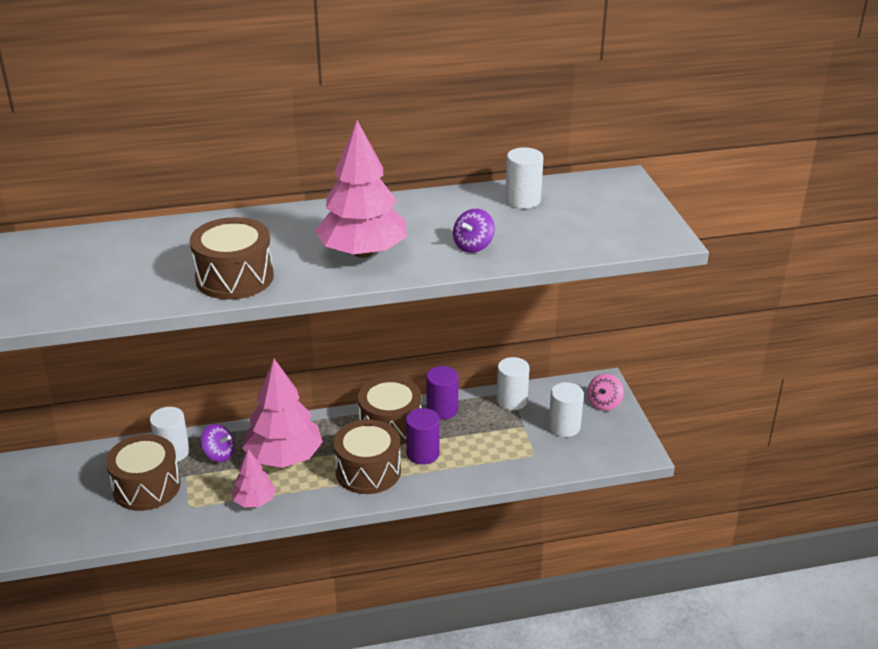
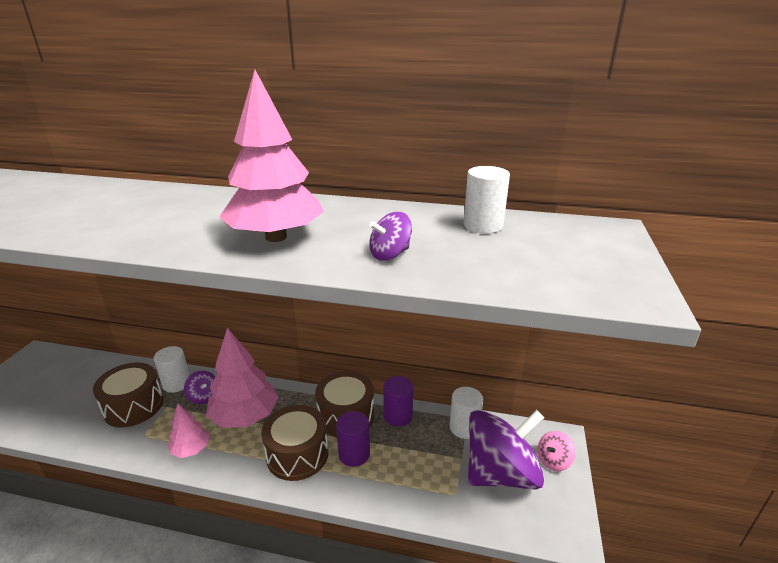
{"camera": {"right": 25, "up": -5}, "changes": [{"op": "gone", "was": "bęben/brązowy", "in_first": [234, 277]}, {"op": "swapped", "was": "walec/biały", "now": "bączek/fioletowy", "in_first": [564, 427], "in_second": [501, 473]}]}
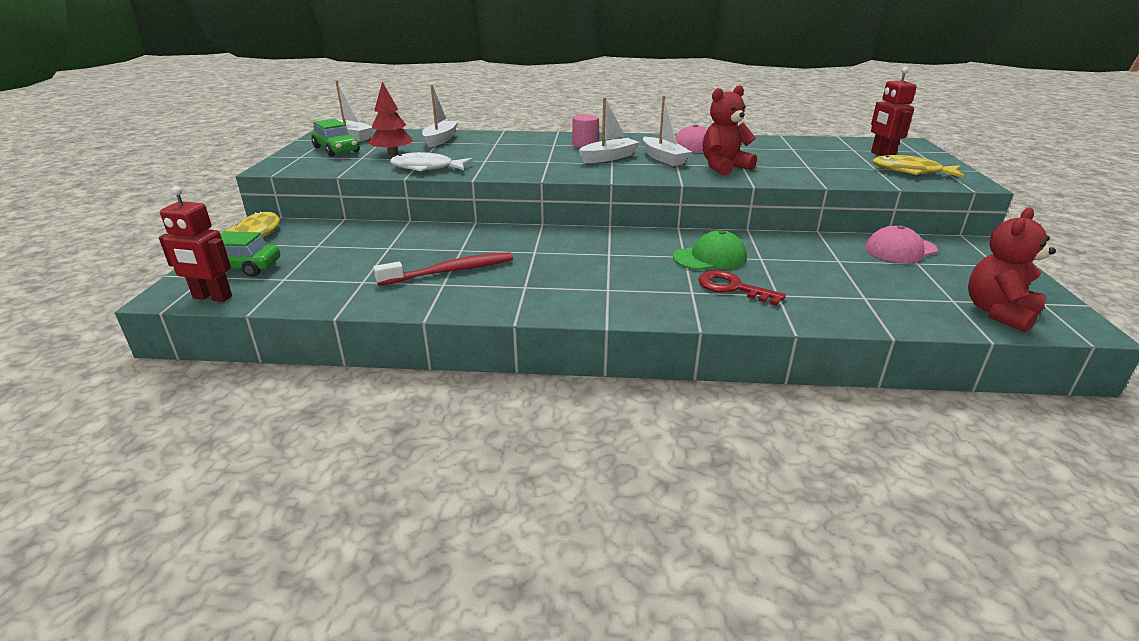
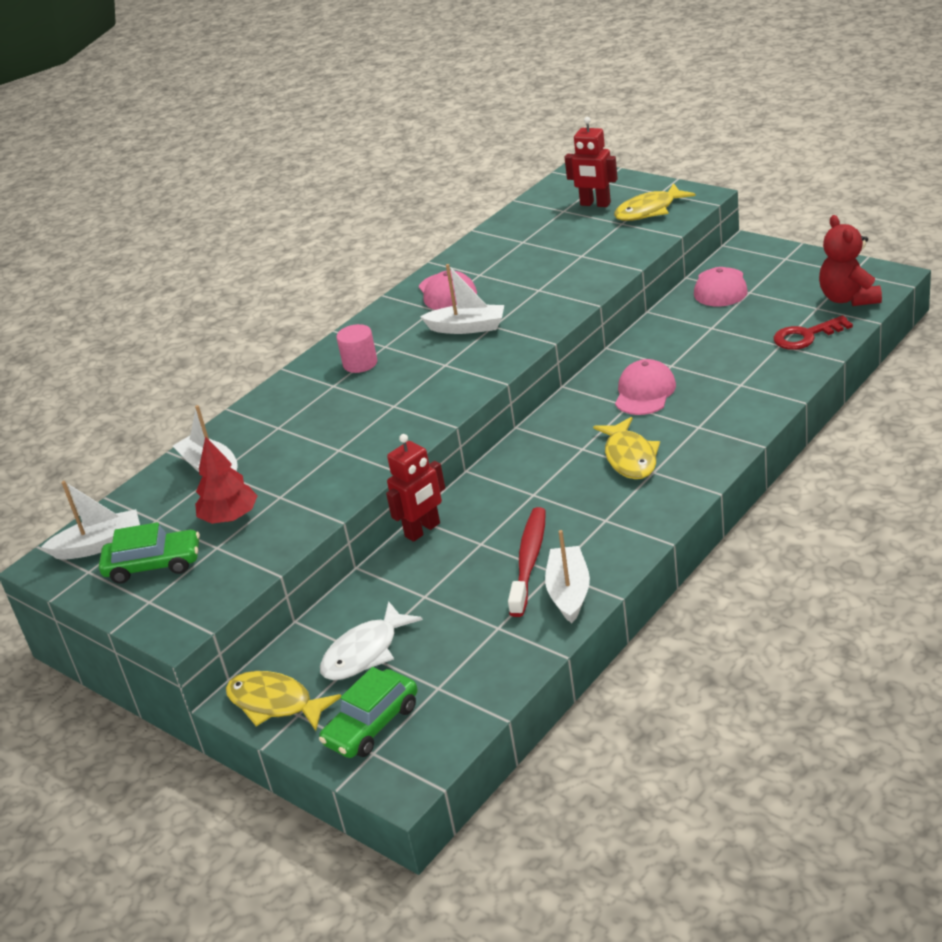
{"camera": {"right": -50, "up": 5}, "changes": [{"op": "gone", "was": "miś/czerwony", "in_first": [723, 167]}, {"op": "new", "now": "ryba/żółty", "in_second": [630, 457]}, {"op": "shifted", "was": "robot/czerwony", "in_first": [212, 297], "in_second": [423, 530]}, {"op": "shifted", "was": "ryba/biały", "in_first": [426, 168], "in_second": [365, 652]}, {"op": "shifted", "was": "łódka/biały", "in_first": [608, 157], "in_second": [569, 592]}, {"op": "shifted", "was": "klucz/czerwony", "in_first": [732, 288], "in_second": [806, 336]}, {"op": "repainted", "was": "czapka/zielony", "now": "czapka/różowy", "in_first": [710, 258], "in_second": [644, 392]}]}
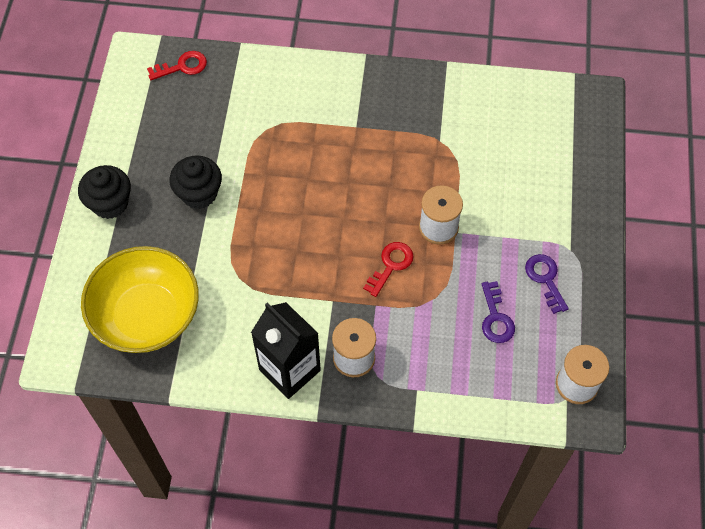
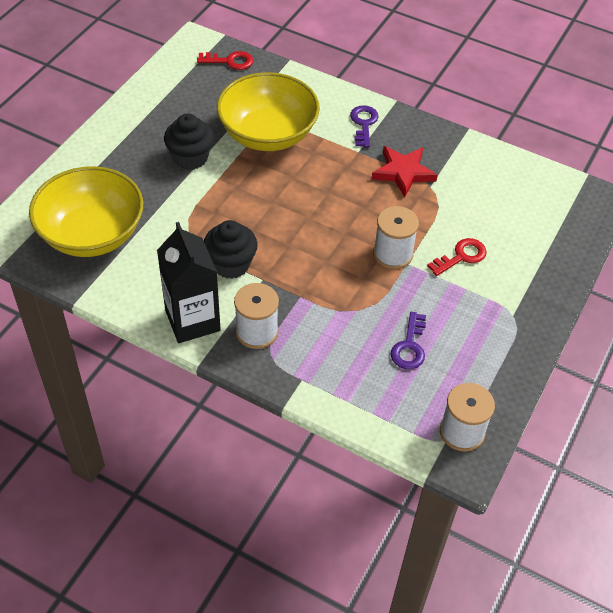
{"camera": {"right": 20, "up": -10}, "changes": [{"op": "new", "now": "miska/żółty", "in_second": [268, 134]}, {"op": "new", "now": "gwiazda/czerwony", "in_second": [403, 172]}, {"op": "shifted", "was": "muffinka/czarny", "in_first": [110, 203], "in_second": [231, 264]}, {"op": "shifted", "was": "klucz/czerwony", "in_first": [391, 265], "in_second": [461, 256]}, {"op": "shifted", "was": "klucz/fioletowy", "in_first": [545, 279], "in_second": [364, 124]}]}
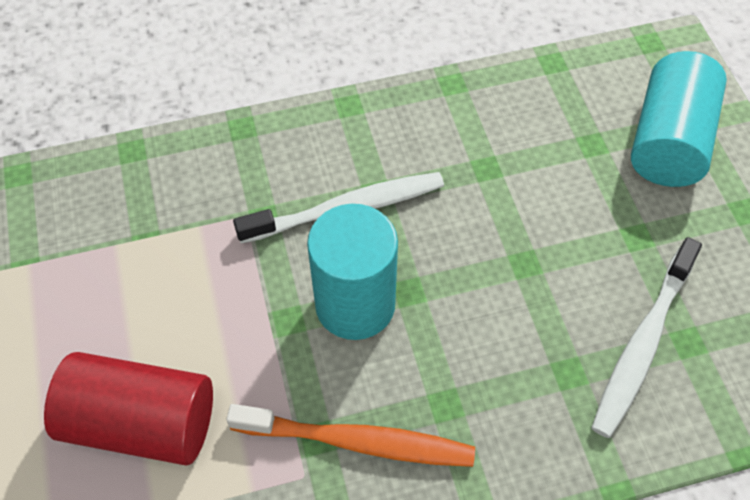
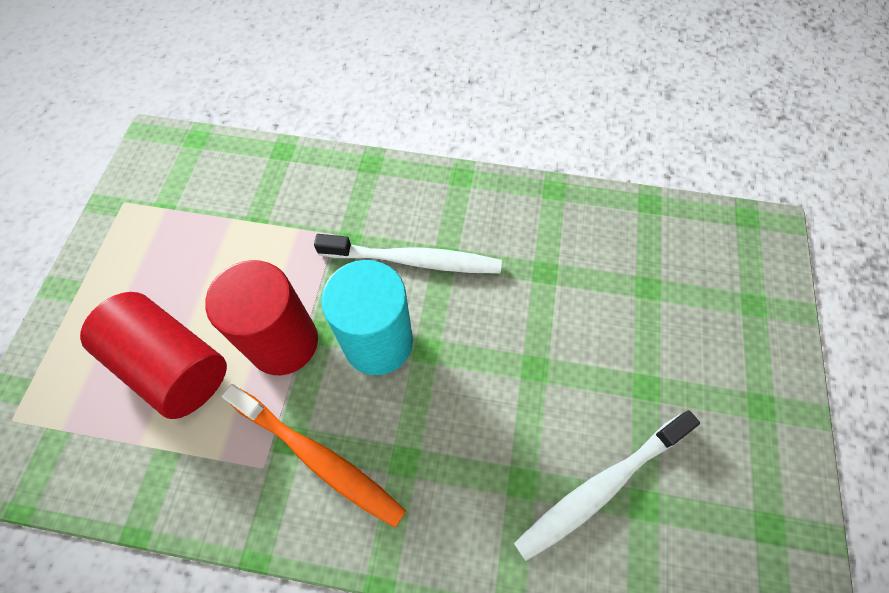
{"camera": {"right": 25, "up": 5}, "changes": [{"op": "gone", "was": "walec/turkusowy", "in_first": [668, 141]}, {"op": "new", "now": "walec/czerwony", "in_second": [283, 342]}]}
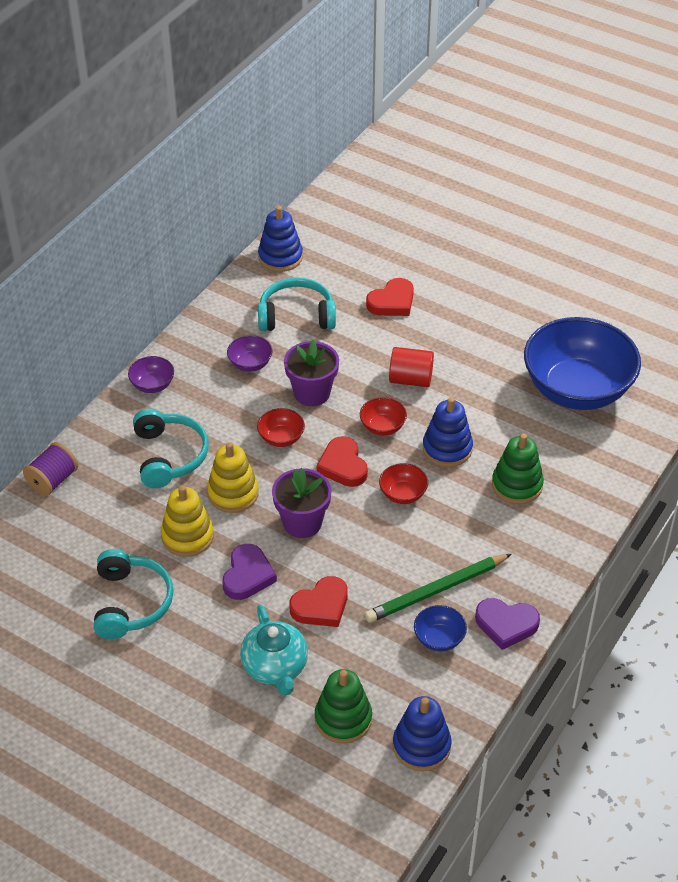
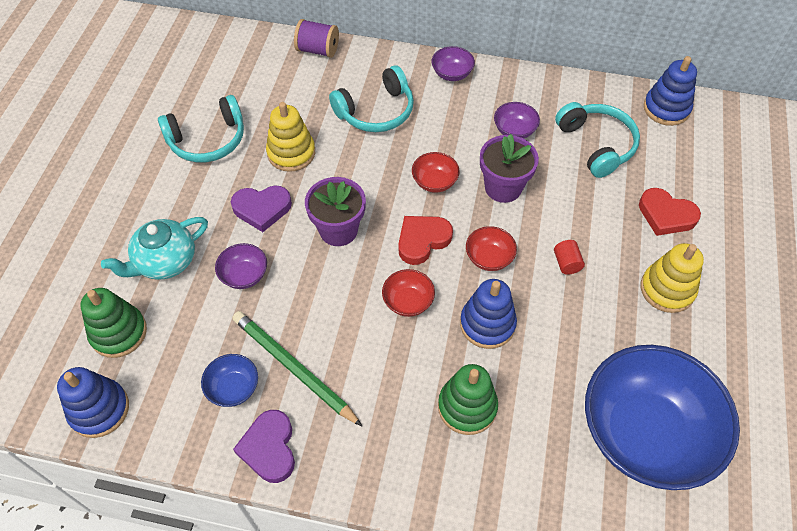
{"camera": {"right": 70, "up": 10}, "changes": [{"op": "shifted", "was": "zabawka nakładanka/żółty", "in_first": [233, 493], "in_second": [667, 289]}, {"op": "swapped", "was": "serce/czerwony", "now": "miska/fioletowy", "in_first": [321, 606], "in_second": [244, 275]}, {"op": "scaled", "was": "walec/czerwony", "in_first": [410, 379], "in_second": [566, 263], "ratio": 0.6}]}
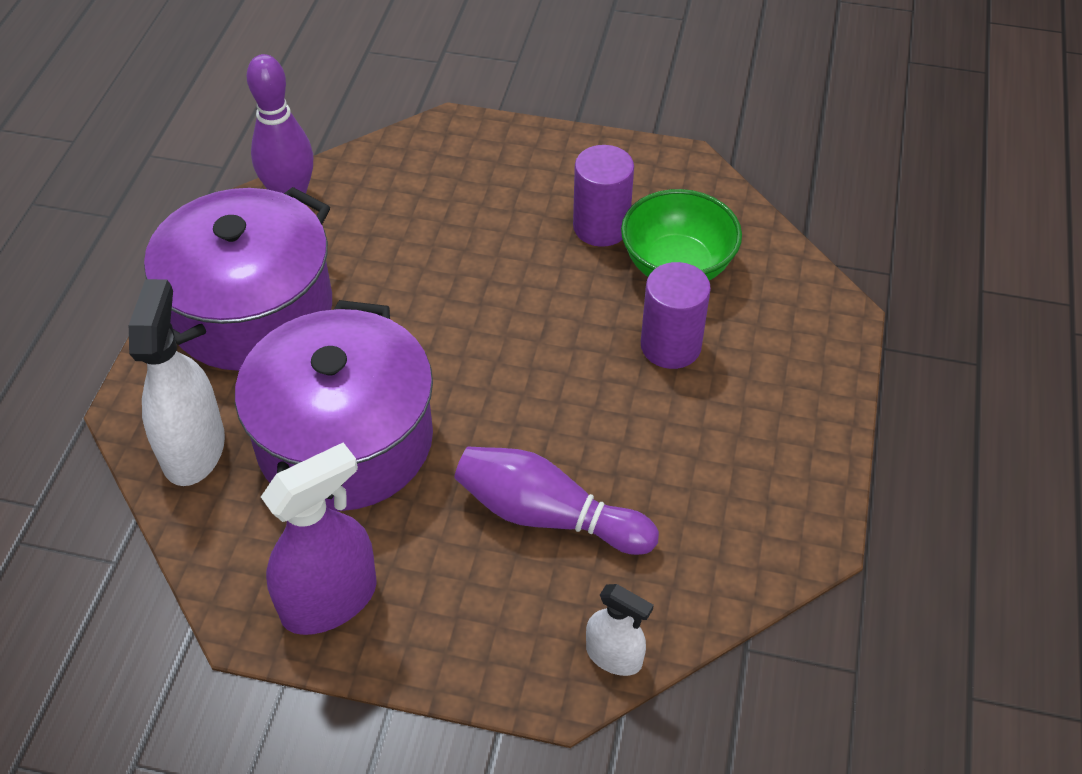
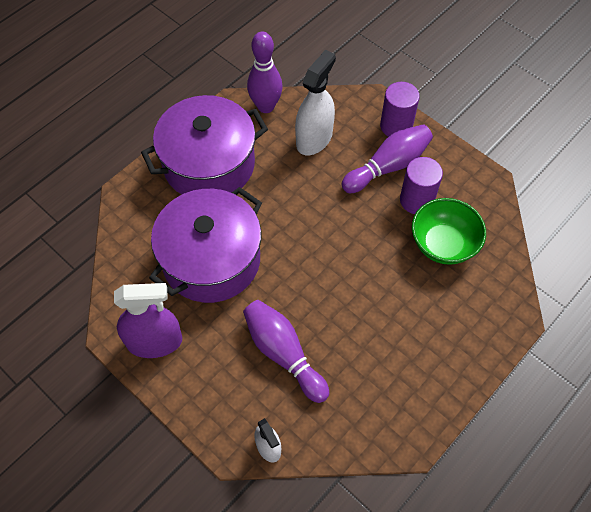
{"camera": {"right": 30, "up": 10}, "changes": [{"op": "new", "now": "kręgiel/fioletowy", "in_second": [388, 166]}, {"op": "shifted", "was": "spryskiwacz/biały", "in_first": [193, 449], "in_second": [314, 138]}, {"op": "shifted", "was": "walec/fioletowy", "in_first": [670, 346], "in_second": [396, 126]}]}
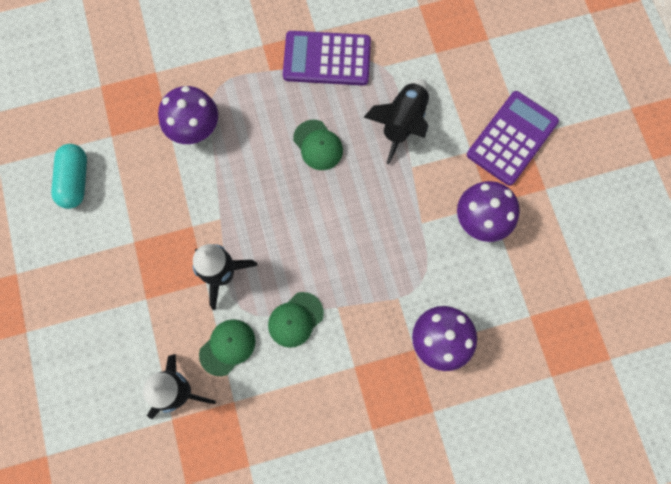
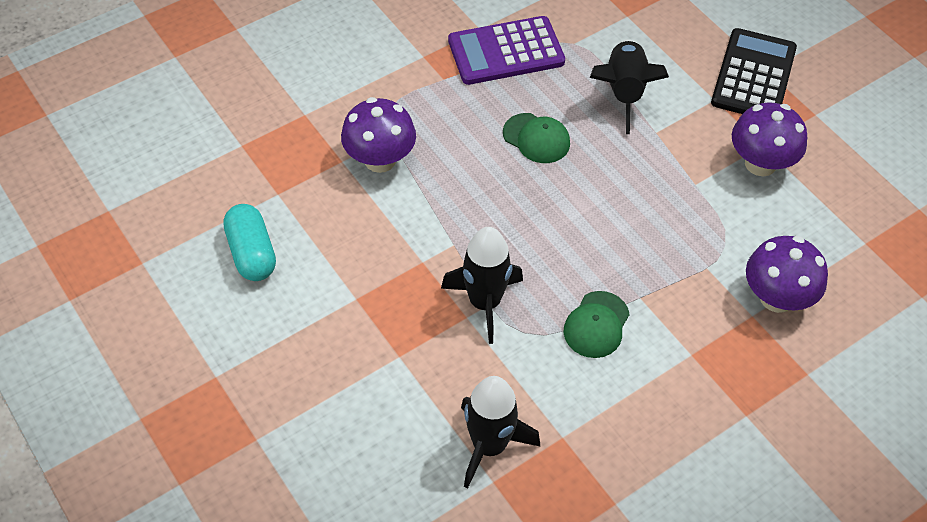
{"camera": {"right": -20, "up": -20}, "changes": [{"op": "gone", "was": "czapka/zielony", "in_first": [227, 347]}, {"op": "repainted", "was": "kalkulator/fioletowy", "now": "kalkulator/czarny", "in_first": [512, 138], "in_second": [753, 76]}]}
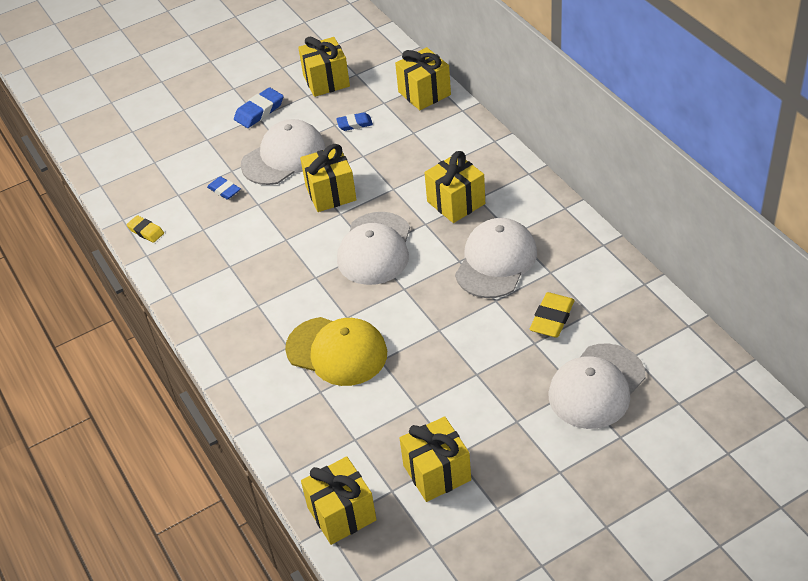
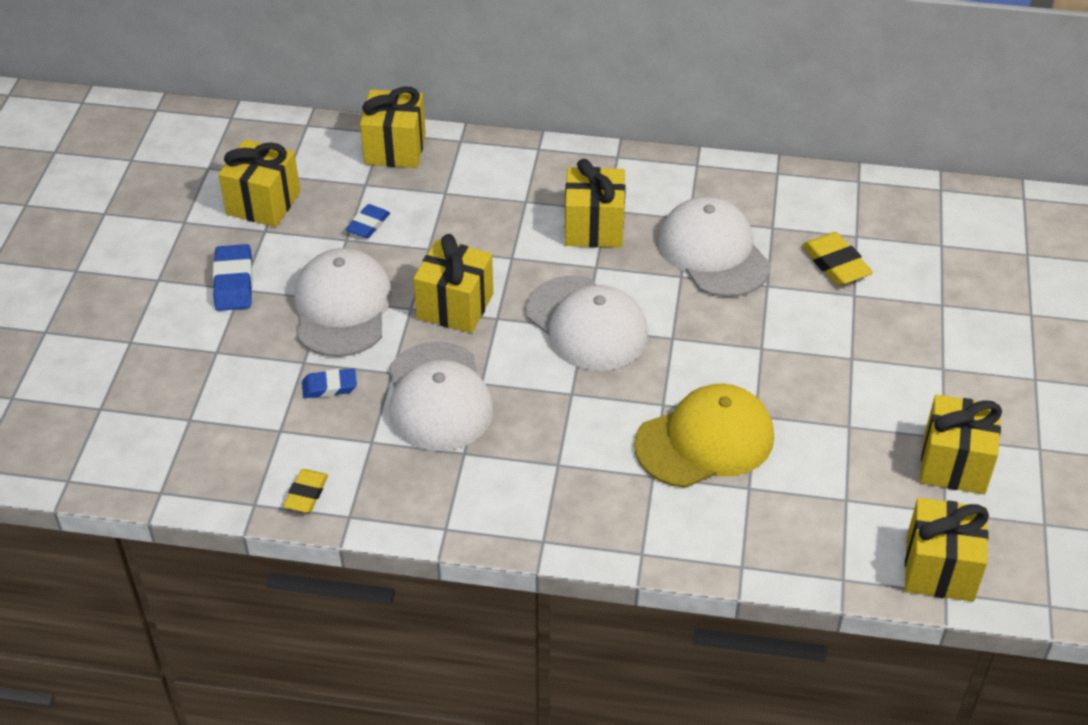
{"camera": {"right": -55, "up": 0}, "changes": [{"op": "shifted", "was": "czapka/biały", "in_first": [596, 386], "in_second": [438, 397]}, {"op": "rotated", "was": "gumka do mazania/żółty", "in_first": [146, 231], "in_second": [306, 494], "clockwise": -60}]}
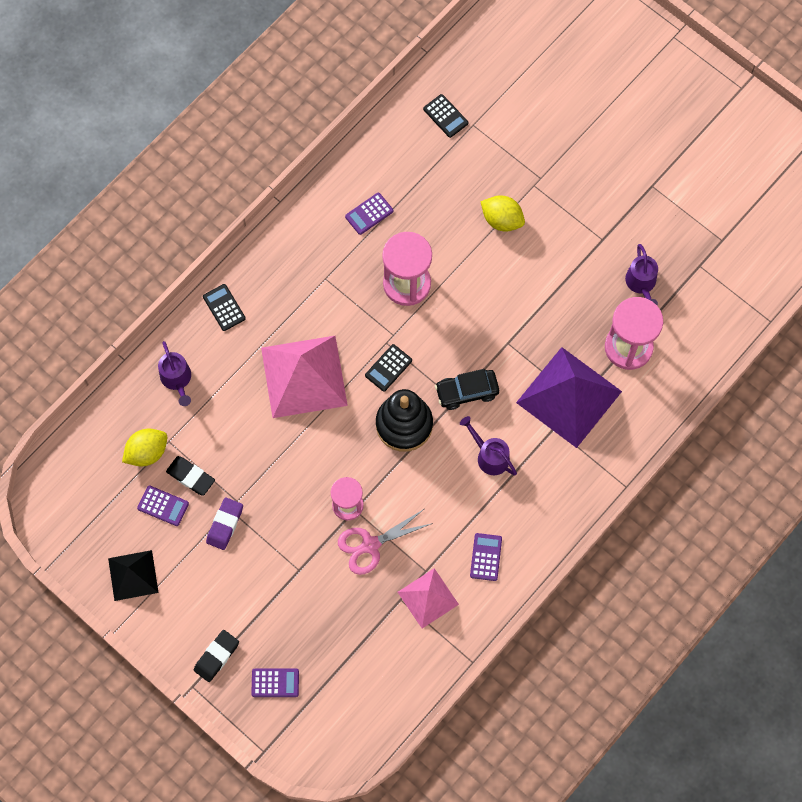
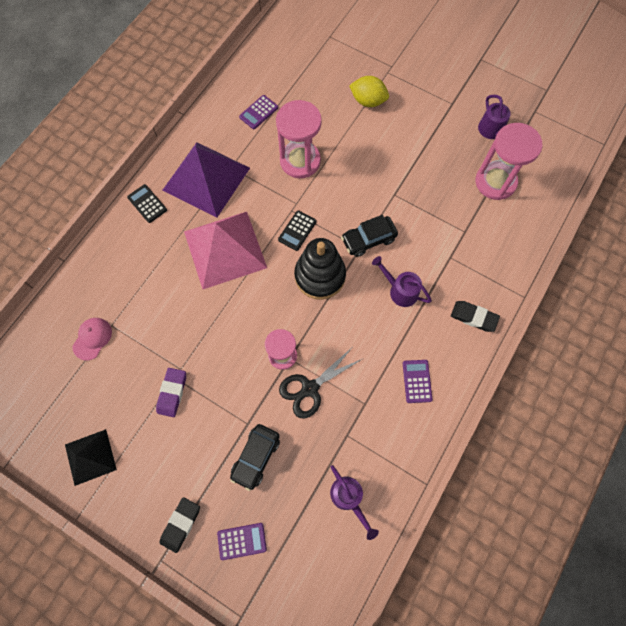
{"camera": {"right": -10, "up": 0}, "changes": [{"op": "gone", "was": "kalkulator/fioletowy", "in_first": [163, 506]}, {"op": "gone", "was": "piramida/różowy", "in_first": [428, 598]}, {"op": "gone", "was": "kalkulator/czarny", "in_first": [445, 116]}, {"op": "new", "now": "samochód/czarny", "in_second": [256, 457]}, {"op": "shifted", "was": "konewka/fioletowy", "in_first": [177, 380], "in_second": [349, 498]}, {"op": "shifted", "was": "gumka do mazania/czarny", "in_first": [191, 477], "in_second": [473, 317]}, {"op": "shifted", "was": "piramida/fioletowy", "in_first": [569, 397], "in_second": [206, 178]}, {"op": "swapped", "was": "cytryna/żółty", "now": "czapka/różowy", "in_first": [147, 452], "in_second": [92, 338]}, {"op": "repainted", "was": "nożyczki/różowy", "now": "nożyczki/czarny", "in_first": [370, 545], "in_second": [310, 388]}]}
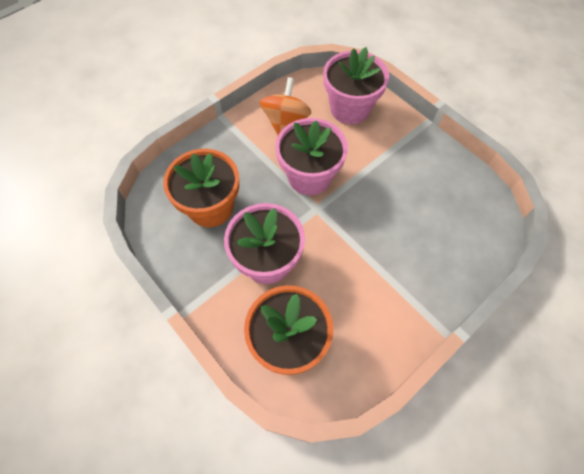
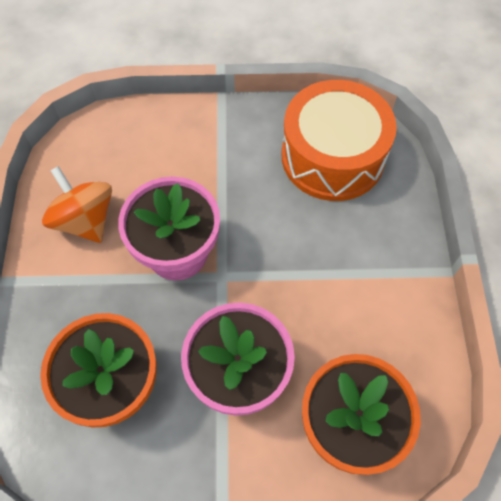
{"camera": {"right": -50, "up": 0}, "changes": [{"op": "gone", "was": "doniczka/różowy", "in_first": [350, 108]}, {"op": "new", "now": "bęben/pomarańczowy", "in_second": [332, 156]}]}
